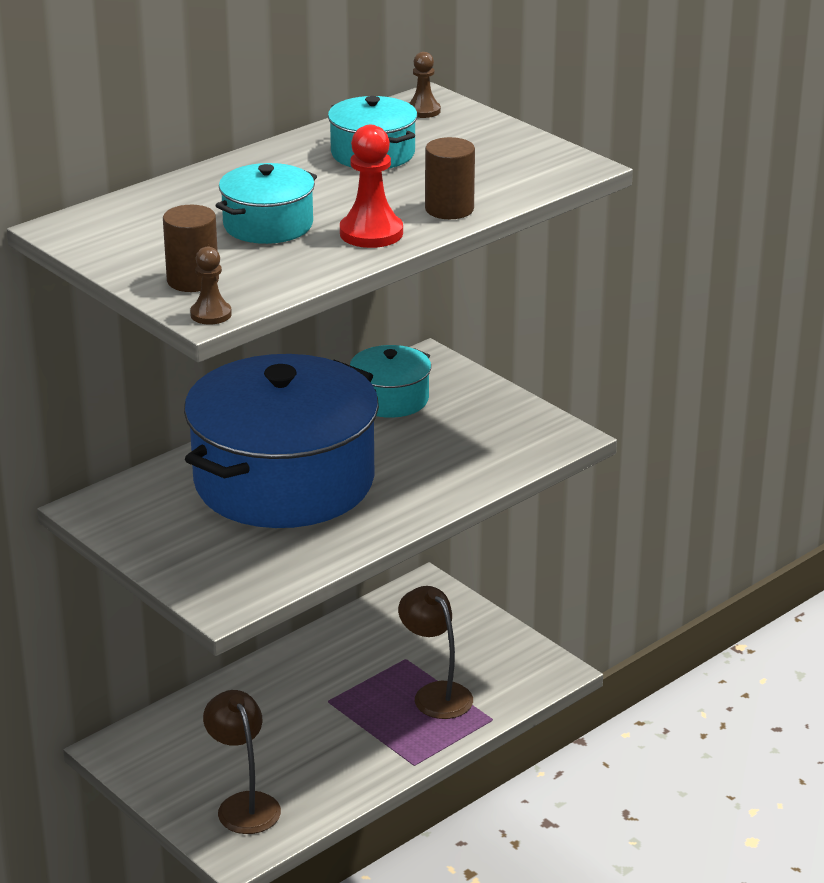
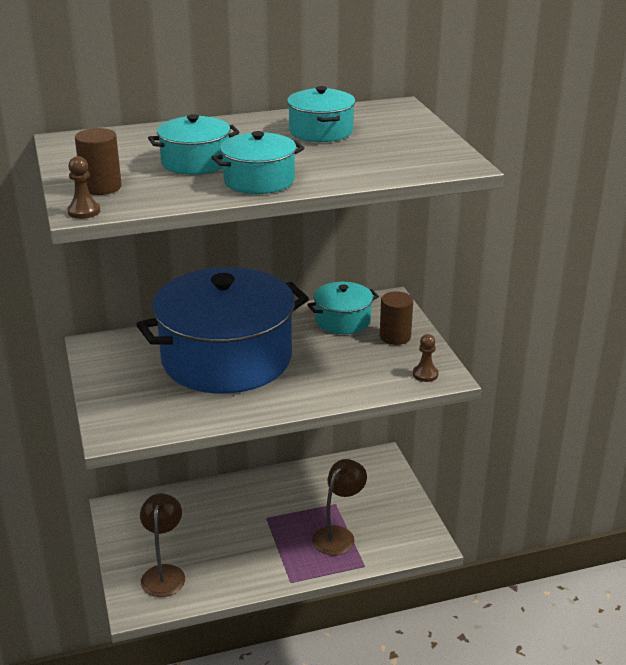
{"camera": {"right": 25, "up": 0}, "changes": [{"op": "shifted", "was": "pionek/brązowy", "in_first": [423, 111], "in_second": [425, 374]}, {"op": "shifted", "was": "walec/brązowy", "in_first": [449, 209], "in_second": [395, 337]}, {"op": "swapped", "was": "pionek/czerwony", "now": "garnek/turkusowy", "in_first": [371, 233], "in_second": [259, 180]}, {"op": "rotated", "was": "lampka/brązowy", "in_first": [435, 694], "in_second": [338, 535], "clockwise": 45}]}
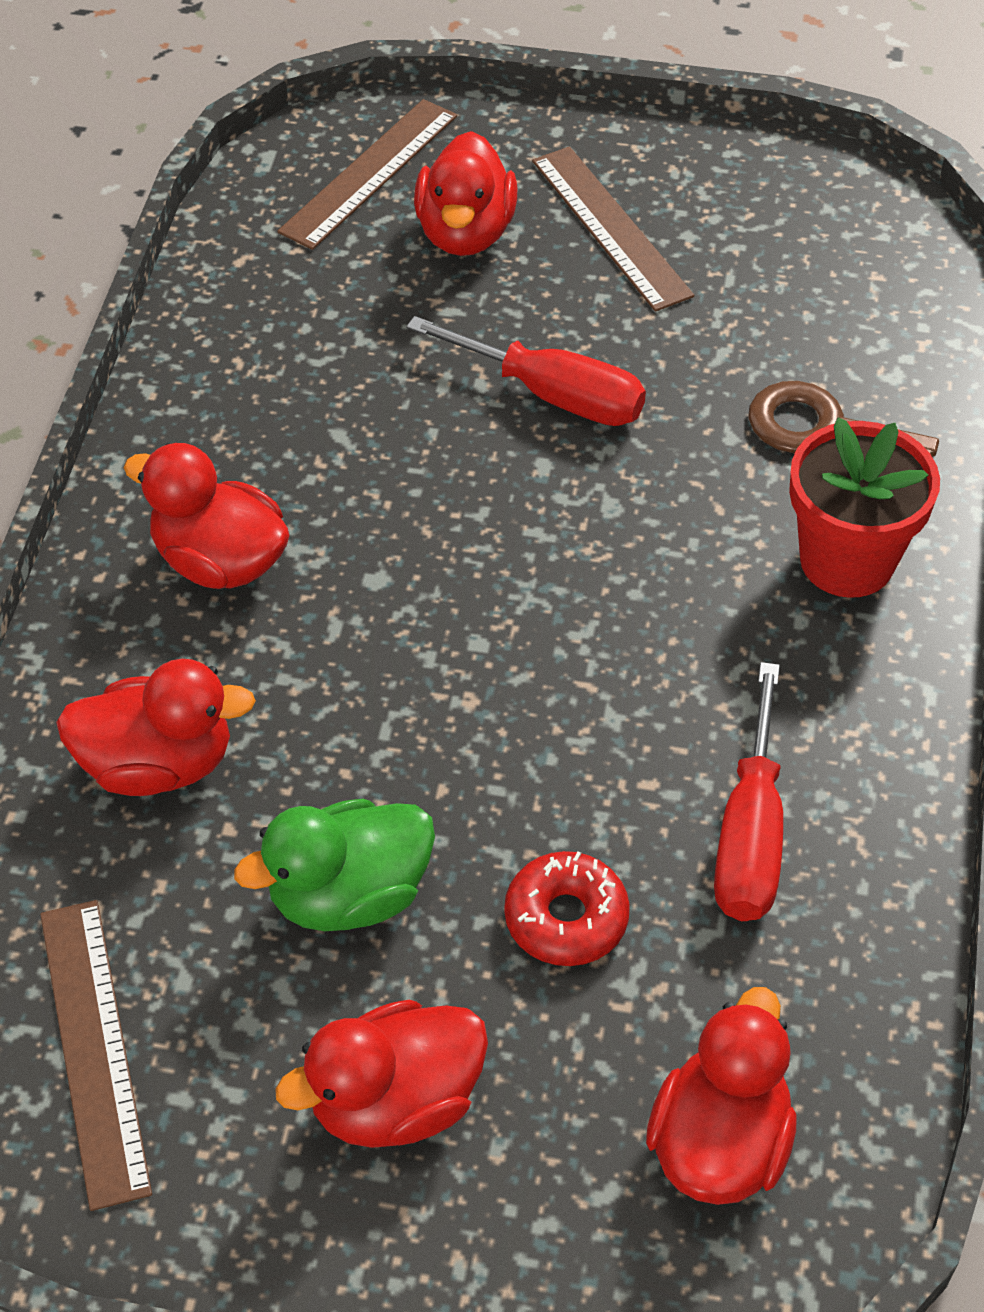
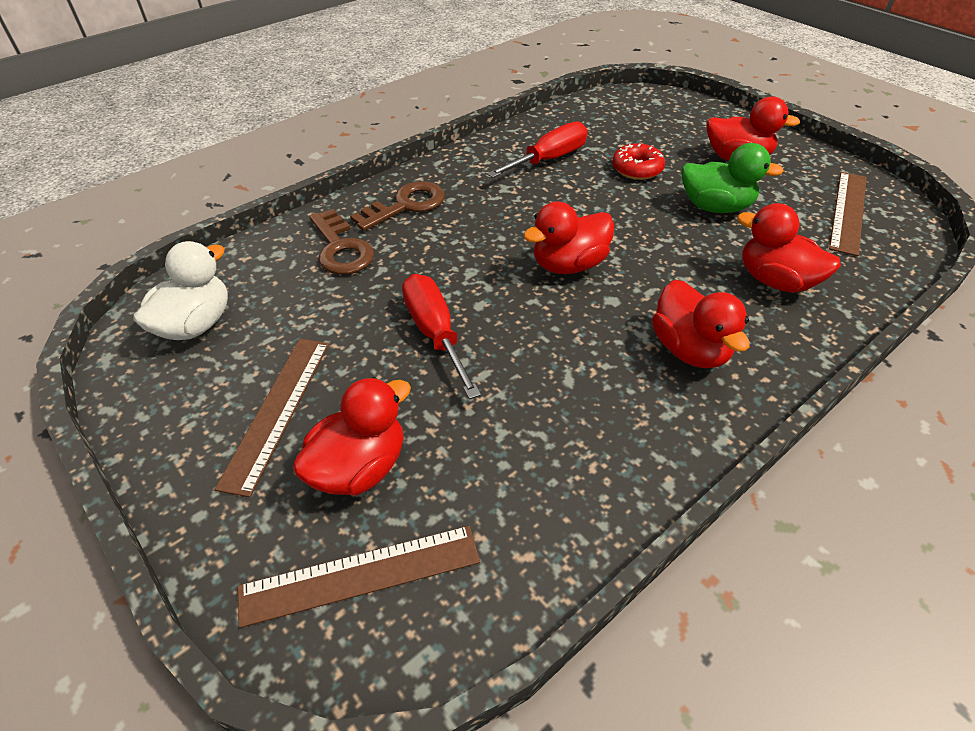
{"camera": {"right": -140, "up": -5}, "changes": [{"op": "new", "now": "kaczka/biały", "in_second": [196, 325]}, {"op": "shifted", "was": "kaczka/czerwony", "in_first": [719, 1142], "in_second": [568, 265]}, {"op": "swapped", "was": "doniczka/czerwony", "now": "klucz/brązowy", "in_first": [847, 560], "in_second": [406, 205]}]}
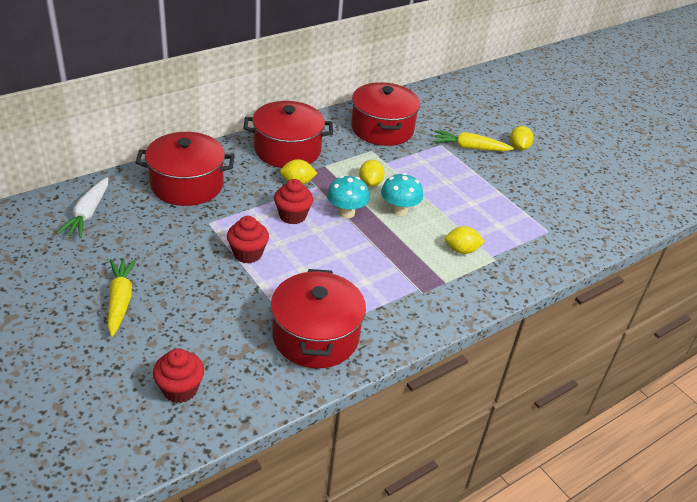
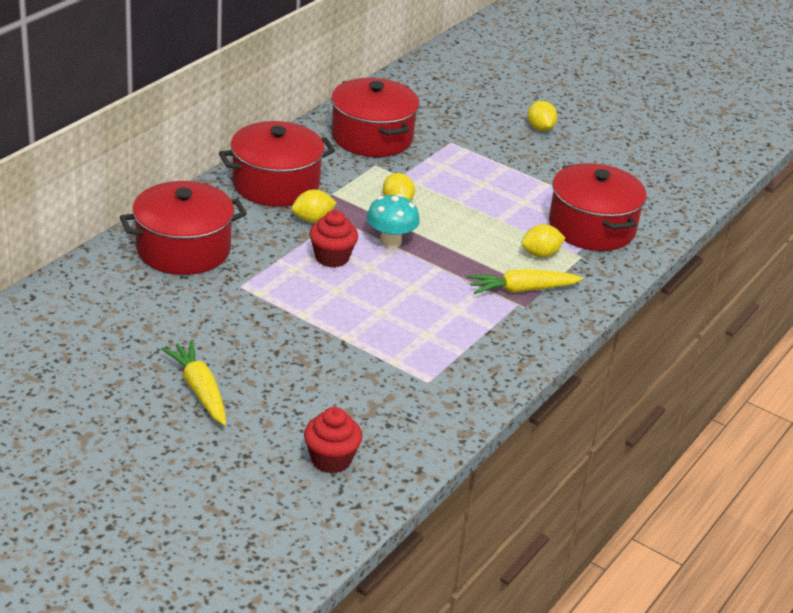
{"camera": {"right": -20, "up": -5}, "changes": [{"op": "gone", "was": "marchewka/biały", "in_first": [88, 214]}, {"op": "gone", "was": "muffinka/czerwony", "in_first": [247, 254]}, {"op": "gone", "was": "grzyb/turkusowy", "in_first": [399, 210]}, {"op": "shifted", "was": "garnek/czerwony", "in_first": [315, 336], "in_second": [592, 227]}, {"op": "shifted", "was": "marchewka/żółty", "in_first": [469, 148], "in_second": [521, 290]}]}
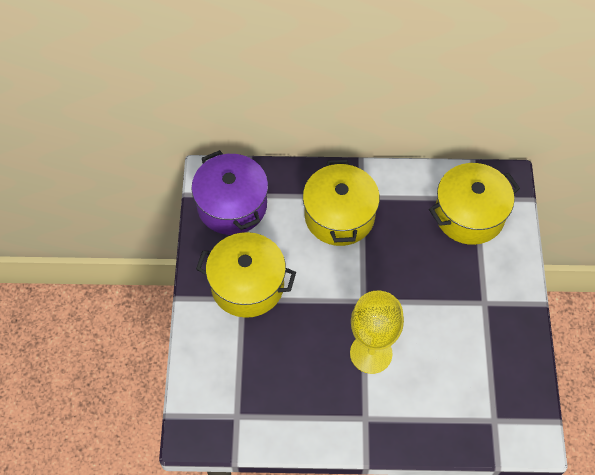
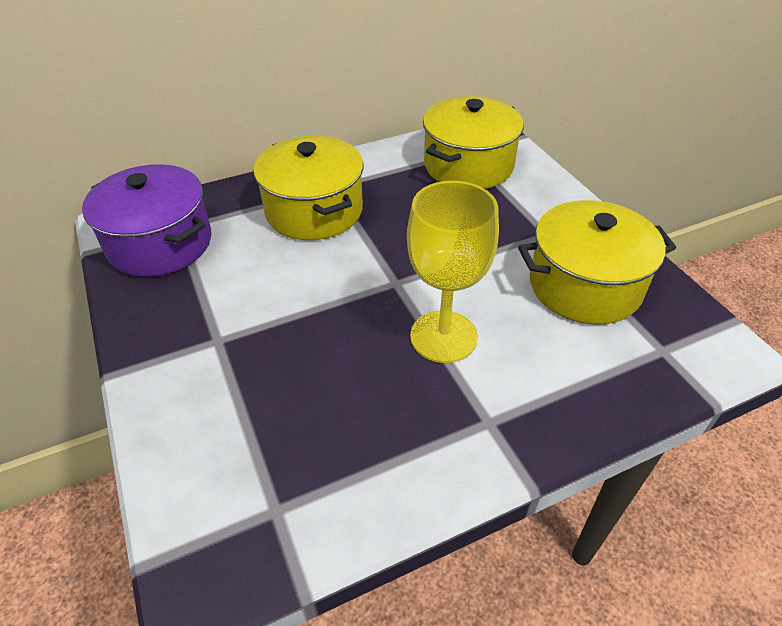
{"camera": {"right": -25, "up": -15}, "changes": [{"op": "shifted", "was": "garnek/żółty", "in_first": [247, 285], "in_second": [585, 285]}]}
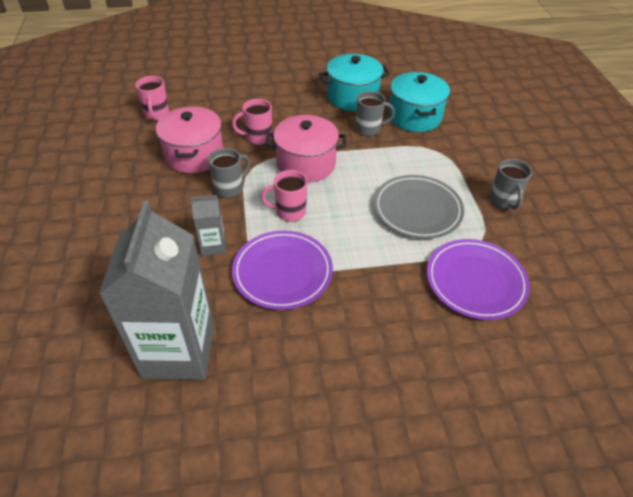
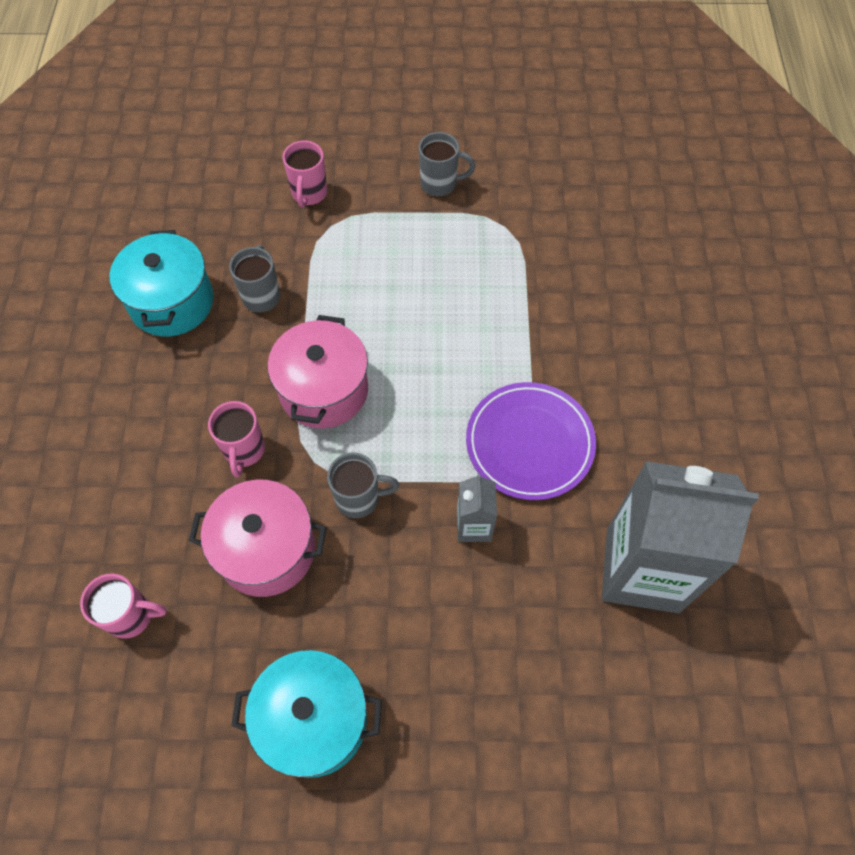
{"camera": {"right": -80, "up": 15}, "changes": [{"op": "gone", "was": "talerz/szary", "in_first": [417, 210]}, {"op": "gone", "was": "talerz/fioletowy", "in_first": [475, 281]}, {"op": "shifted", "was": "kubek/różowy", "in_first": [289, 212], "in_second": [309, 194]}, {"op": "shifted", "was": "garnek/turkusowy", "in_first": [414, 117], "in_second": [314, 720]}, {"op": "rotated", "was": "kubek/szary", "in_first": [230, 188], "in_second": [359, 498], "clockwise": 120}]}
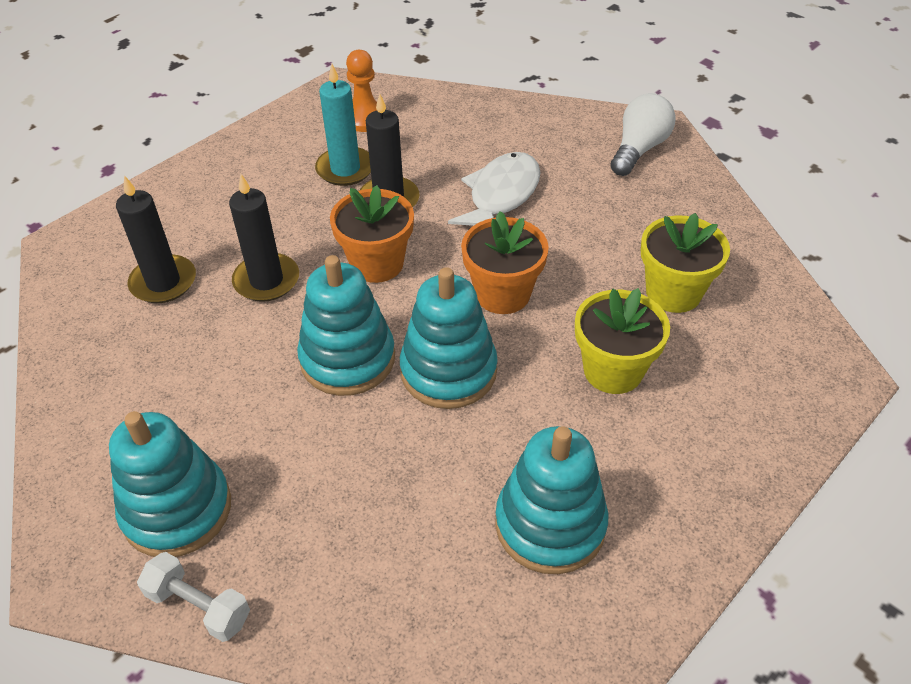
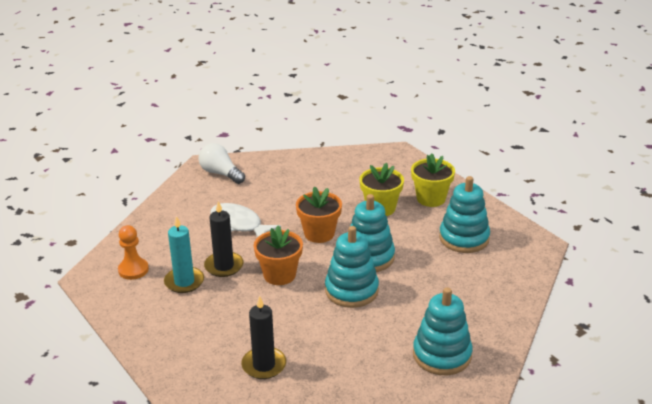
{"camera": {"right": -80, "up": -15}, "changes": [{"op": "gone", "was": "hantel/biały", "in_first": [199, 606]}, {"op": "gone", "was": "świeca/czarny", "in_first": [266, 280]}, {"op": "shifted", "was": "doniczka/żółty", "in_first": [673, 292], "in_second": [431, 198]}]}
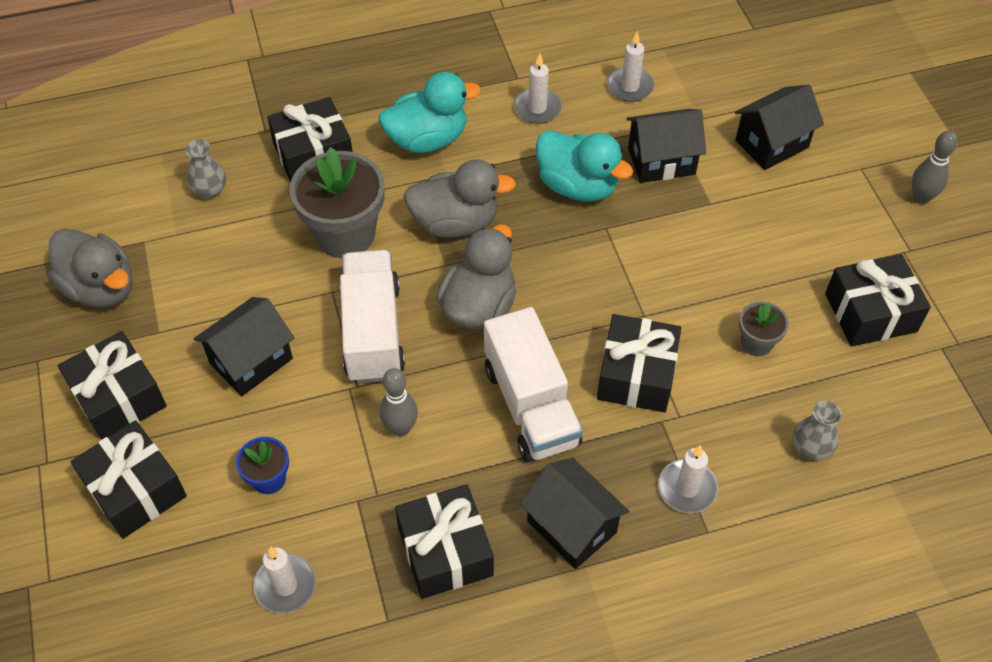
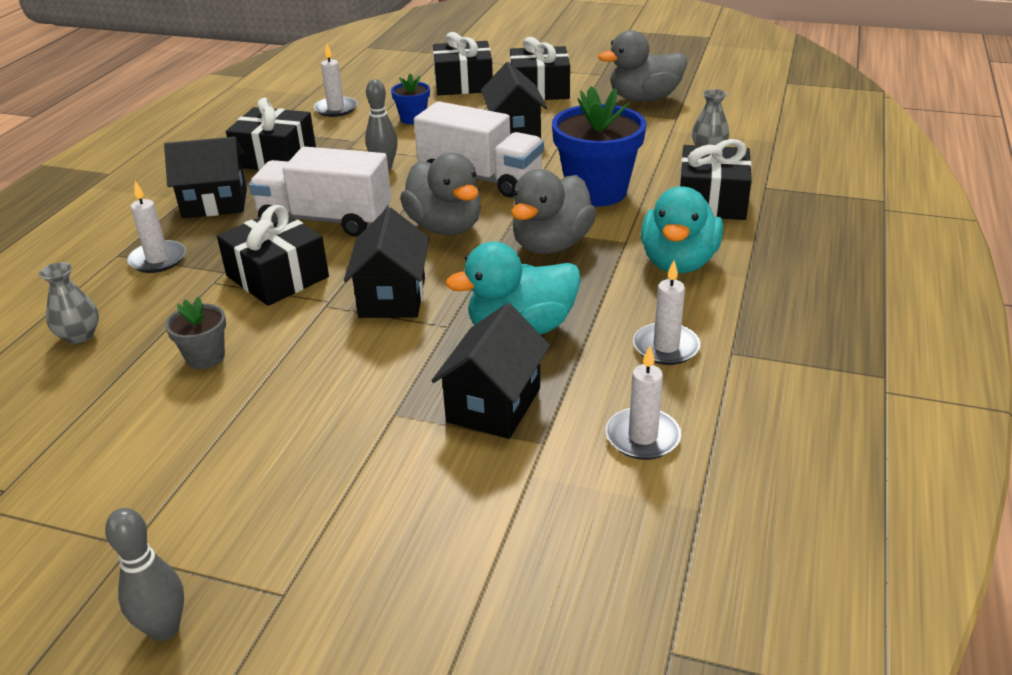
{"camera": {"right": 125, "up": -20}, "changes": [{"op": "gone", "was": "prezent/czarny", "in_first": [870, 312]}, {"op": "shifted", "was": "domek/czarny", "in_first": [772, 144], "in_second": [392, 297]}, {"op": "repainted", "was": "doniczka/szary", "now": "doniczka/niebieski", "in_first": [345, 234], "in_second": [596, 192]}]}
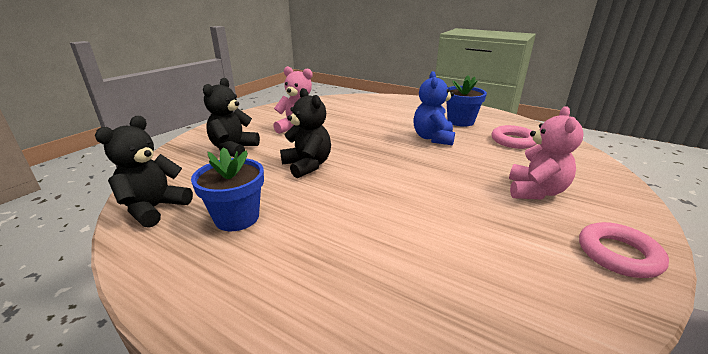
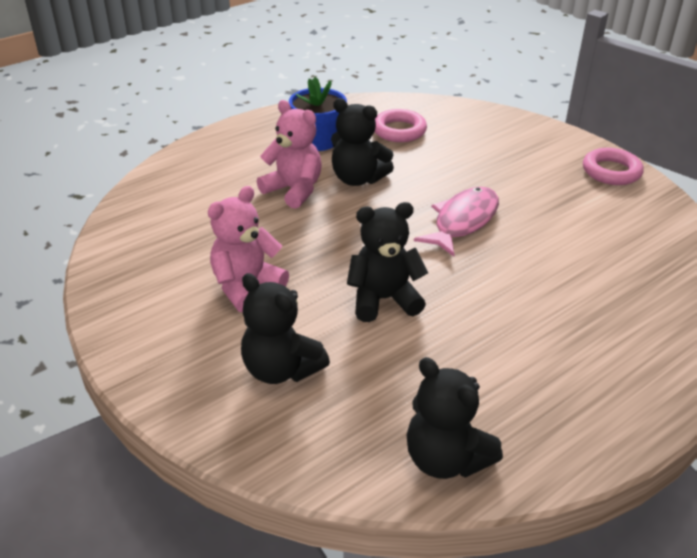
{"camera": {"right": -70, "up": 10}, "changes": [{"op": "gone", "was": "doniczka/niebieski", "in_first": [237, 218]}, {"op": "new", "now": "ryba/różowy", "in_second": [463, 221]}, {"op": "shifted", "was": "miś/różowy", "in_first": [535, 191], "in_second": [294, 190]}, {"op": "repainted", "was": "miś/niebieski", "now": "miś/czarny", "in_first": [433, 138], "in_second": [358, 179]}]}
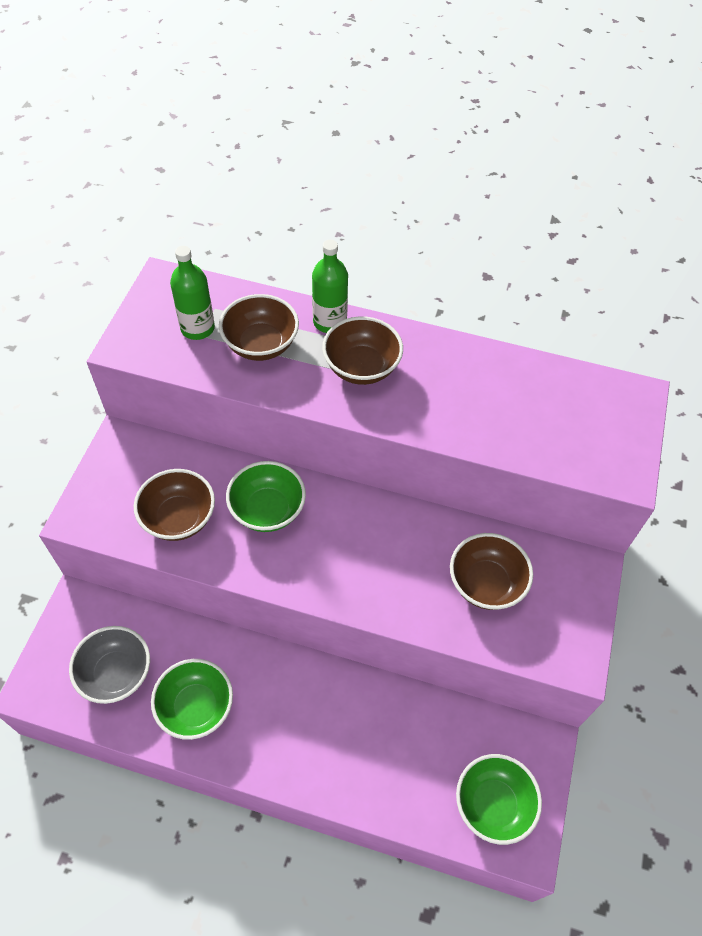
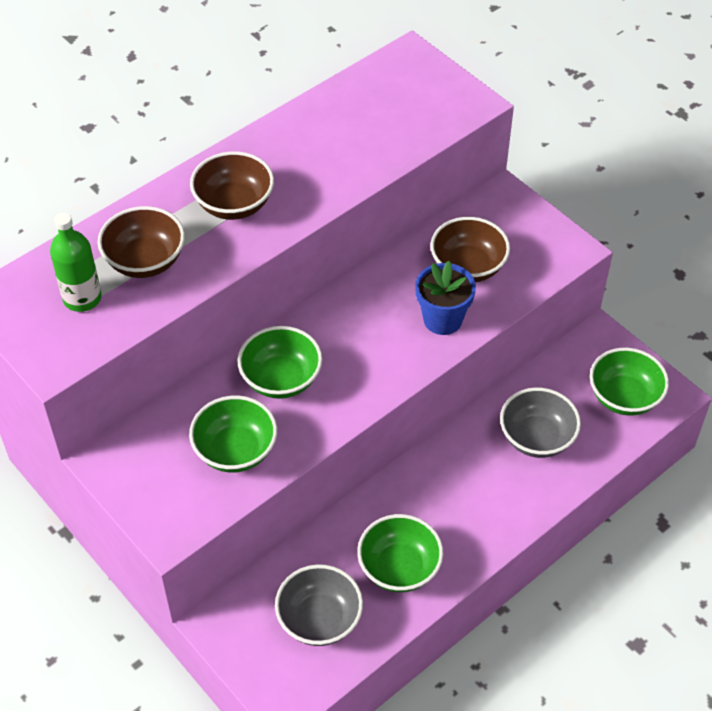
{"camera": {"right": -55, "up": -5}, "changes": [{"op": "gone", "was": "butelka/zielony", "in_first": [329, 322]}, {"op": "new", "now": "doniczka/niebieski", "in_second": [442, 319]}, {"op": "new", "now": "miska/szary", "in_second": [536, 438]}, {"op": "repainted", "was": "miska/brązowy", "now": "miska/zielony", "in_first": [179, 518], "in_second": [235, 451]}]}
